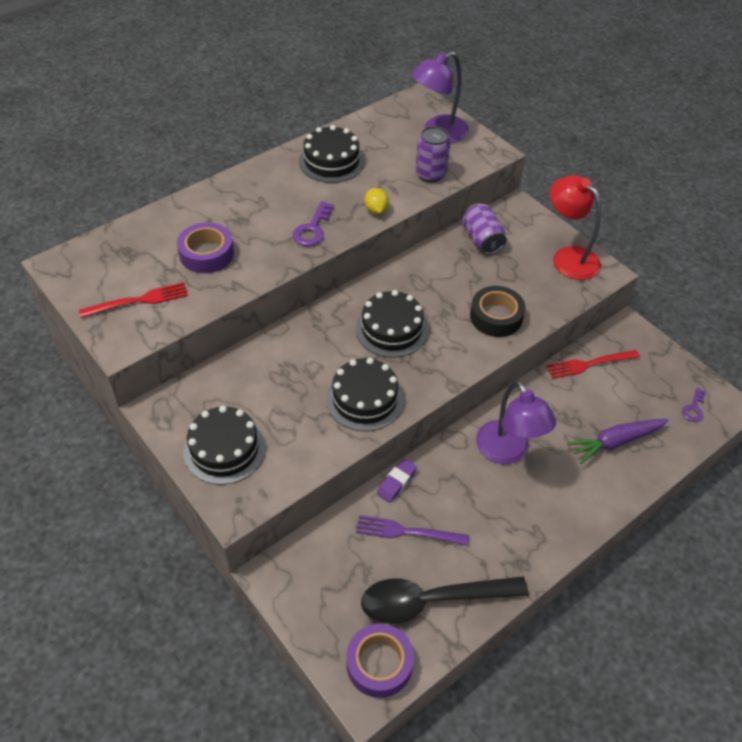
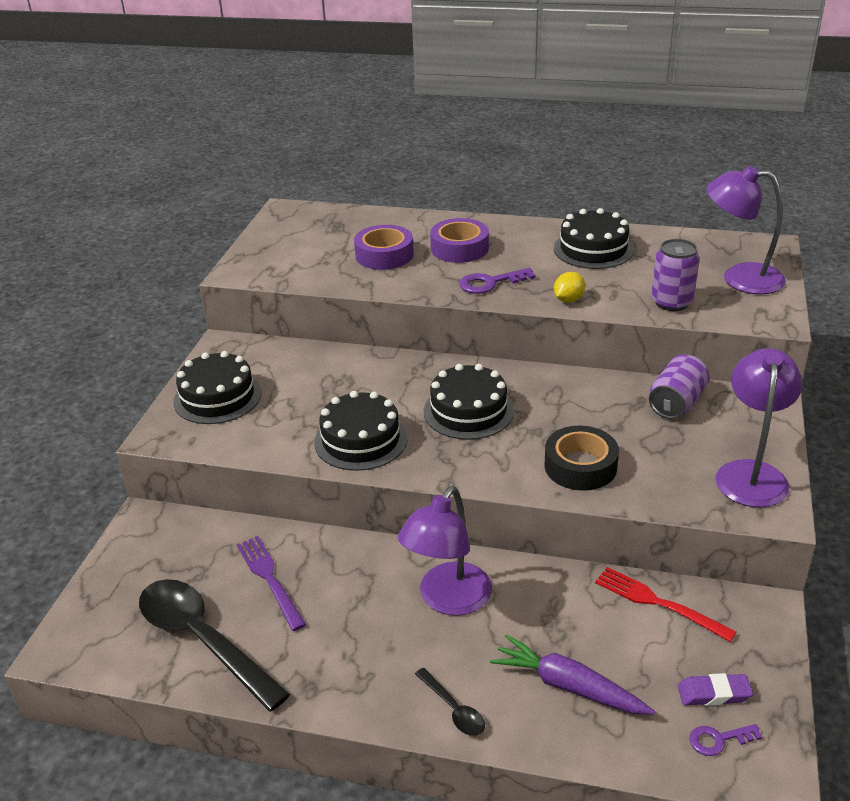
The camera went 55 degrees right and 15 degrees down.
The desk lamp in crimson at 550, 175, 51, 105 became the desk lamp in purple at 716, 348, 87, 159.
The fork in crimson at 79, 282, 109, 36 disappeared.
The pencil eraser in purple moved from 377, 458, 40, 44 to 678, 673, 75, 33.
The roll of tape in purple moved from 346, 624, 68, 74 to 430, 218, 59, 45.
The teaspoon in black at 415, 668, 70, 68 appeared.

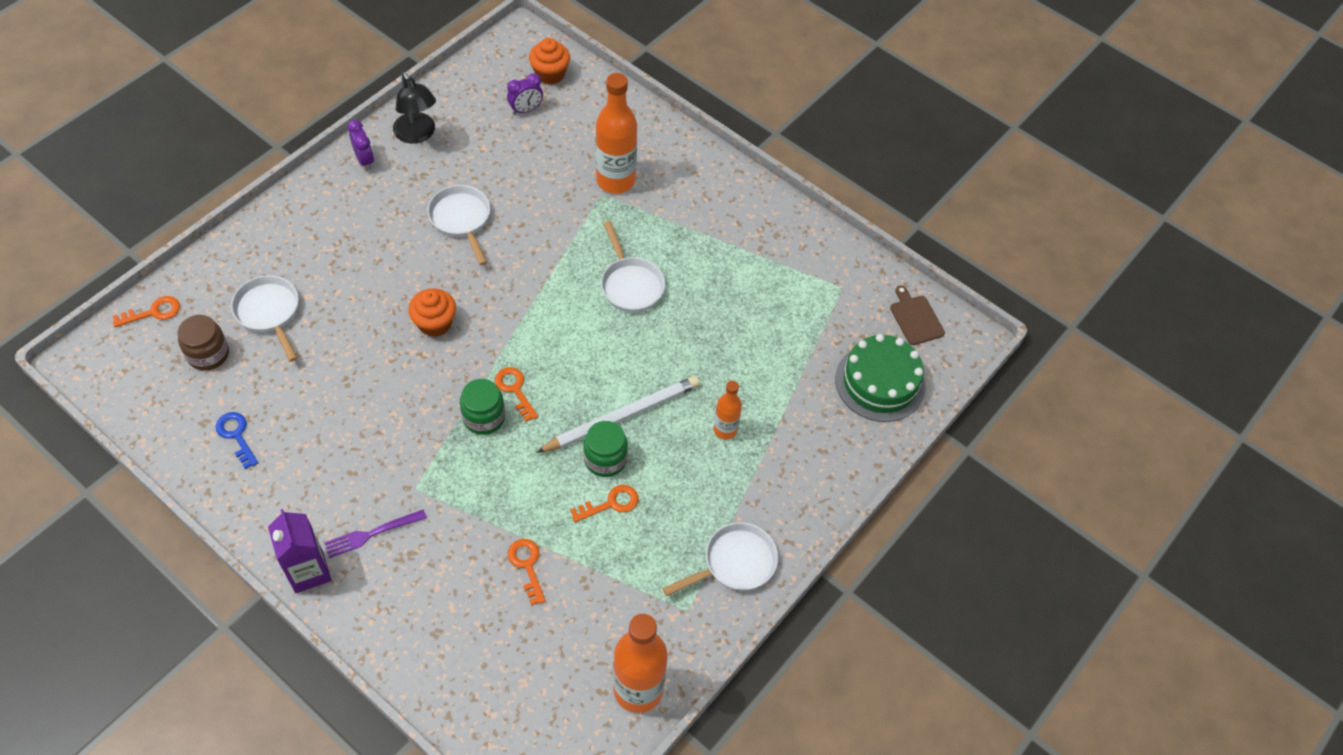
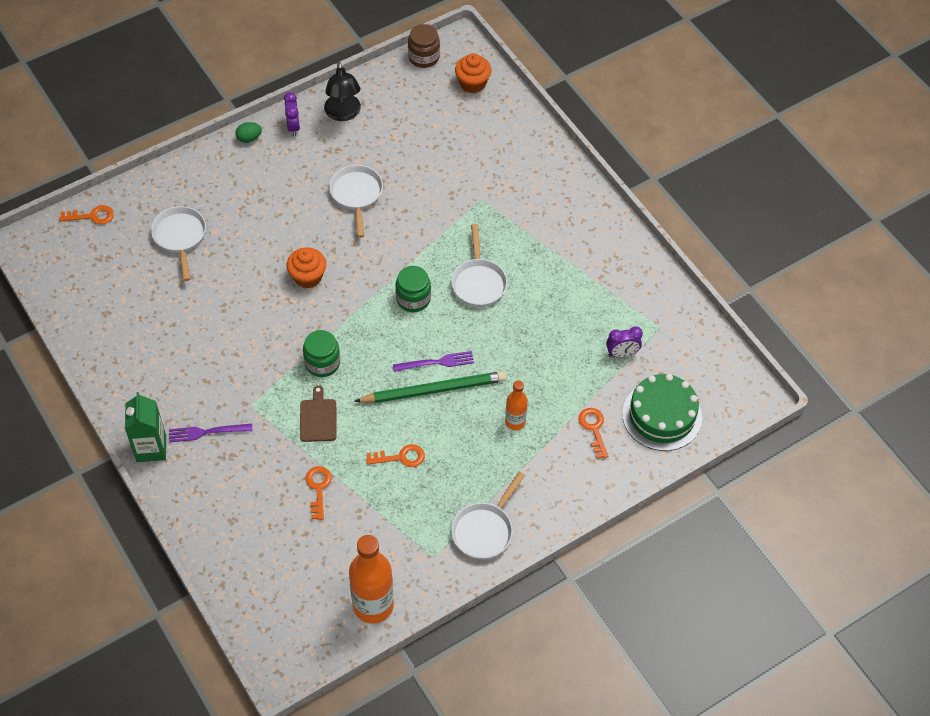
The camera went 20 degrees right and 0 degrees up.
The clock in purple moved from 507, 73, 36, 42 to 606, 327, 37, 31.
The flask in orange-coloured at 596, 73, 41, 121 disappeared.
The bread board in russet moved from 890, 285, 55, 60 to 300, 385, 37, 57.
The jam jar in russet moved from 177, 315, 52, 56 to 408, 24, 32, 44.
The key in orange-coloured moved from 495, 367, 43, 55 to 579, 408, 29, 51.
The pencil in white at 536, 376, 164, 77 became the pencil in green at 354, 371, 152, 32.
The key in cobalt at 216, 412, 42, 57 disappeared.
The jam jar in green moved from 583, 421, 45, 56 to 395, 266, 36, 46.
The milk carton in purple at 268, 509, 63, 84 became the milk carton in green at 125, 392, 41, 70.
The frying pan in white at 662, 522, 116, 74 turned 135 degrees clockwise.
The egg in green at 235, 122, 27, 21 appeared.
The fork in purple at 393, 351, 81, 21 appeared.

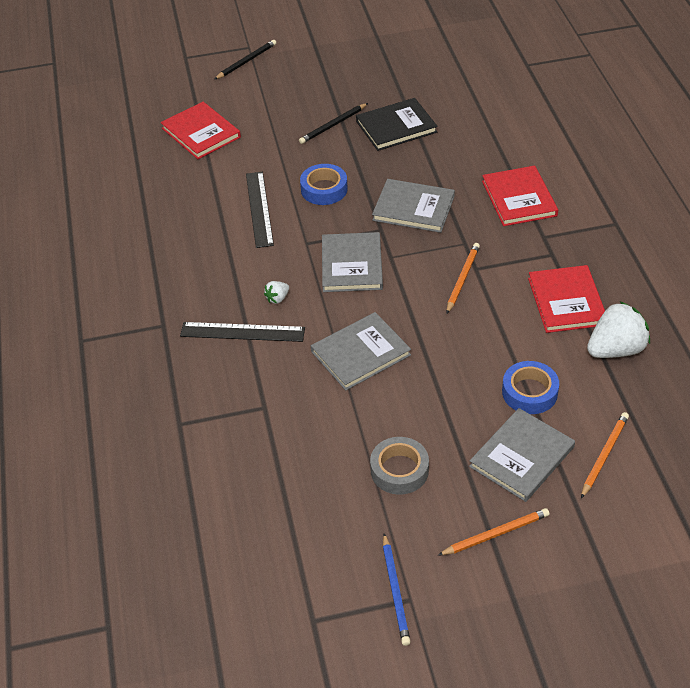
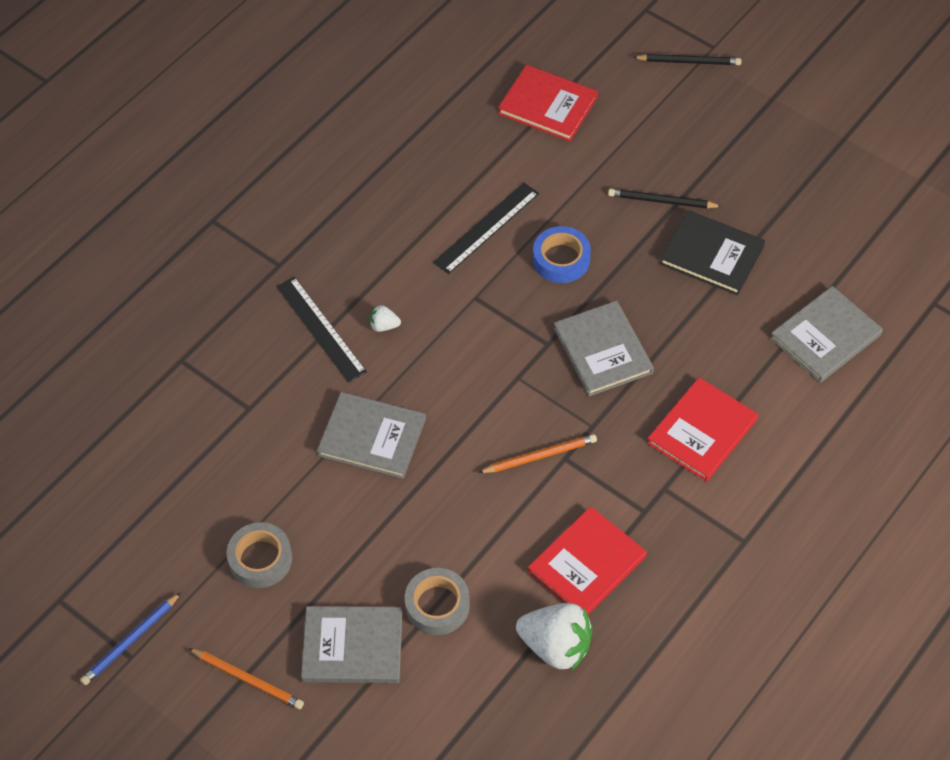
The camera went 50 degrees right and 10 degrees up.
The book in crimson at 161, 102, 80, 57 turned 75 degrees counterclockwise.
The book in grey moved from 322, 232, 61, 60 to 770, 286, 113, 97.
The roll of tape in cobalt at 502, 361, 57, 53 became the roll of tape in grey at 405, 568, 65, 67.
The pencil in orange-coloured at 581, 412, 48, 86 disappeared.

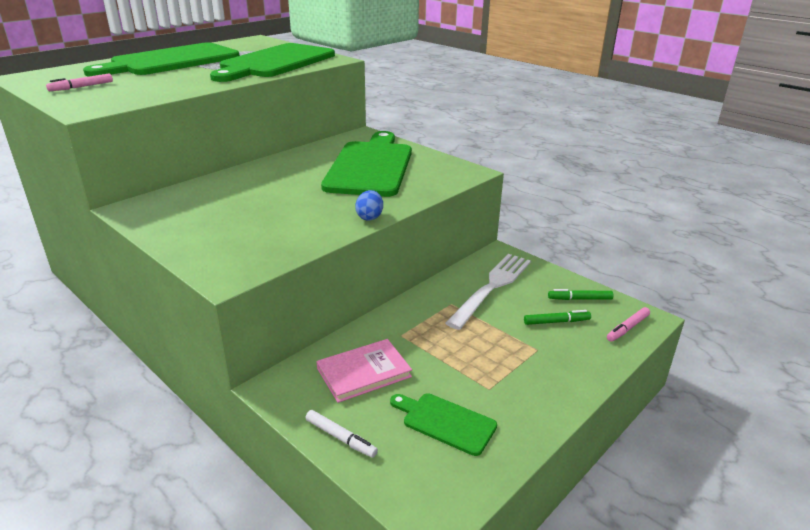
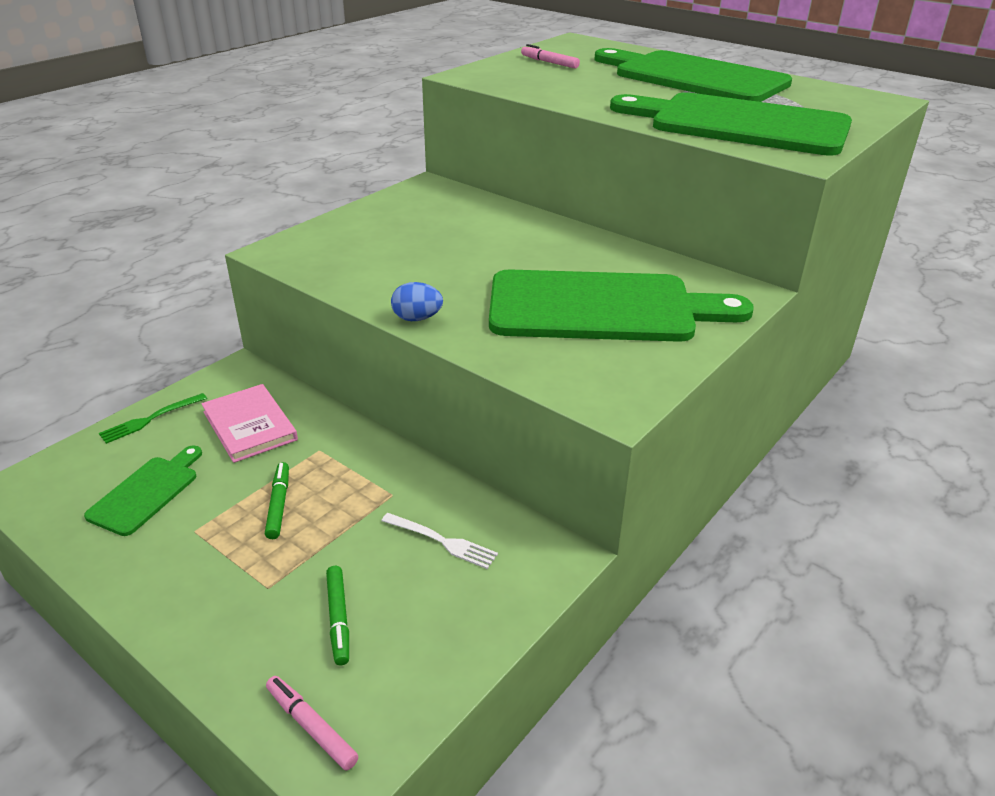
The camera went 85 degrees right and 5 degrees up.
The fork in white at 446, 254, 85, 76 changed to 0.50 times the size.
The marker pen in green moved from 548, 289, 65, 11 to 265, 462, 24, 77.
The marker pen in white at 306, 410, 72, 48 was replaced by the fork in green at 99, 393, 108, 51.

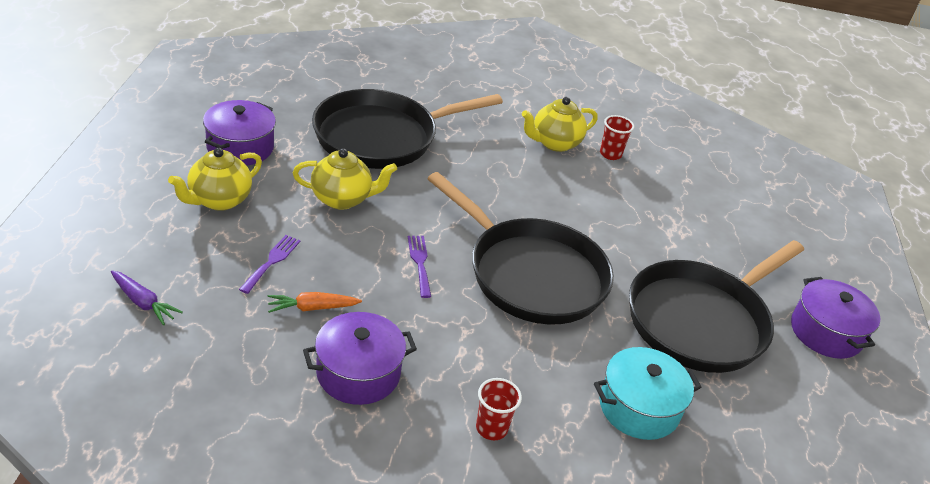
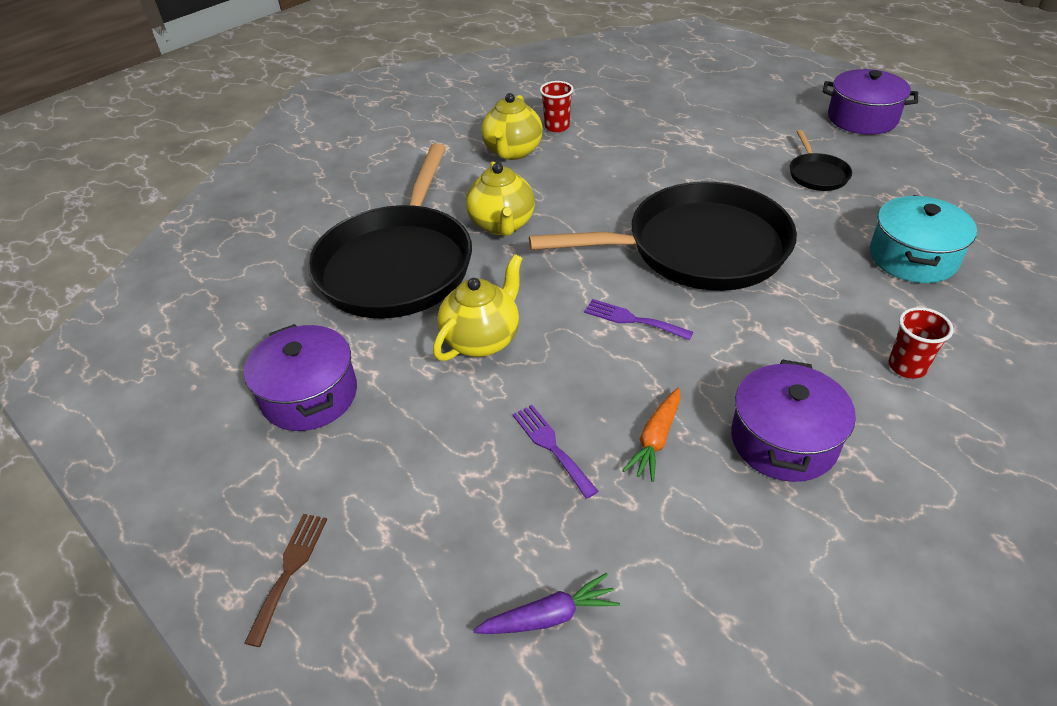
The camera went 45 degrees left and 5 degrees up.
The china teapot in golden moved from 168, 148, 94, 63 to 466, 161, 69, 75.
The frying pan in black at 629, 240, 175, 133 changed to 0.41 times the size.
The fork in russet at 244, 514, 83, 133 appeared.

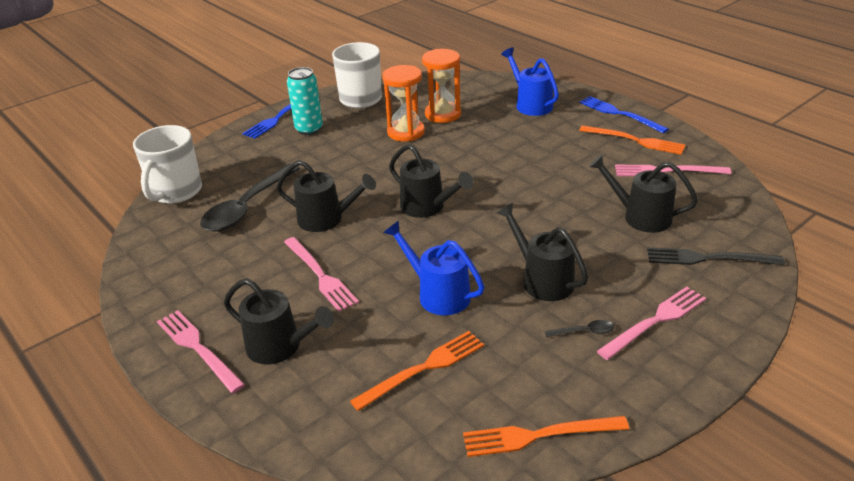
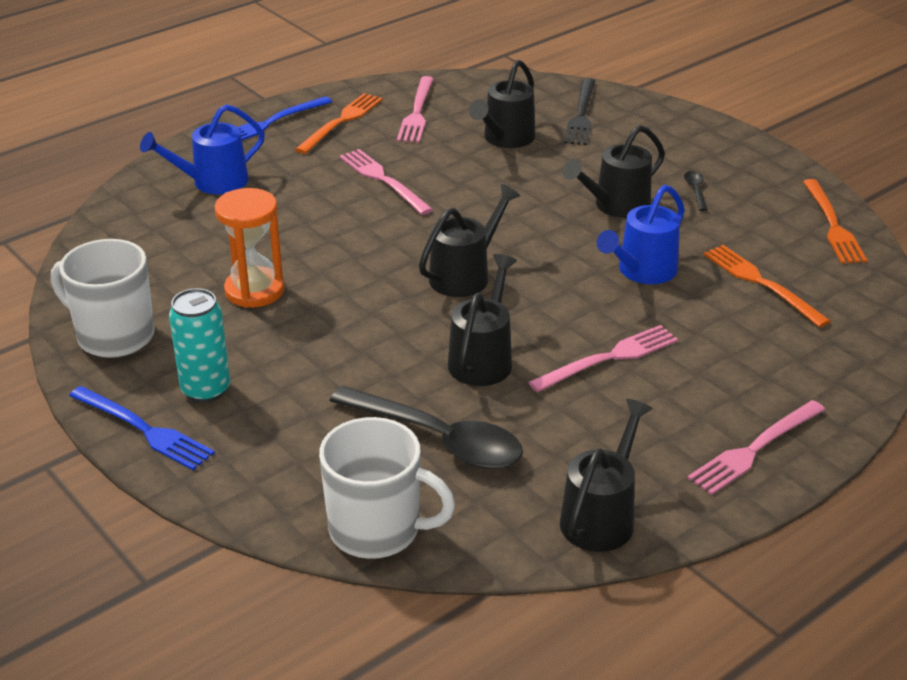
The camera went 90 degrees left and 0 degrees up.
The hourglass in orange-coloured at 422, 49, 39, 74 disappeared.
The sprinkling can in black moved from 224, 278, 110, 87 to 560, 399, 93, 153.
The fork in rosy moved from 597, 287, 109, 73 to 339, 149, 94, 66.

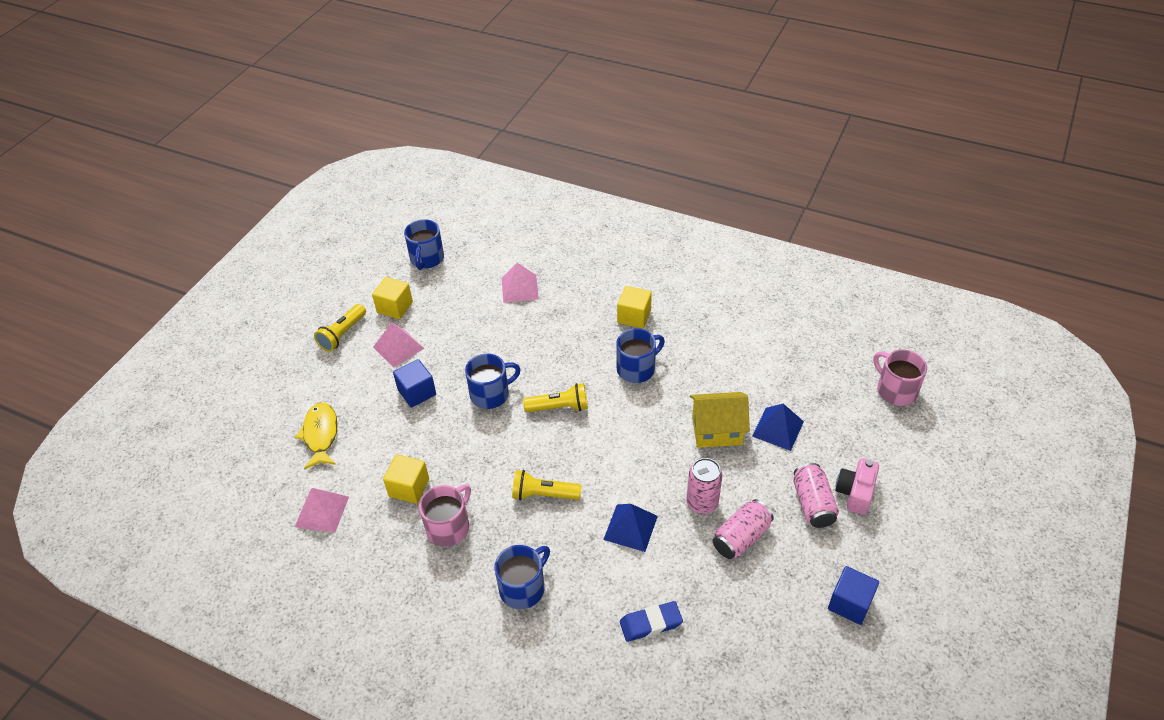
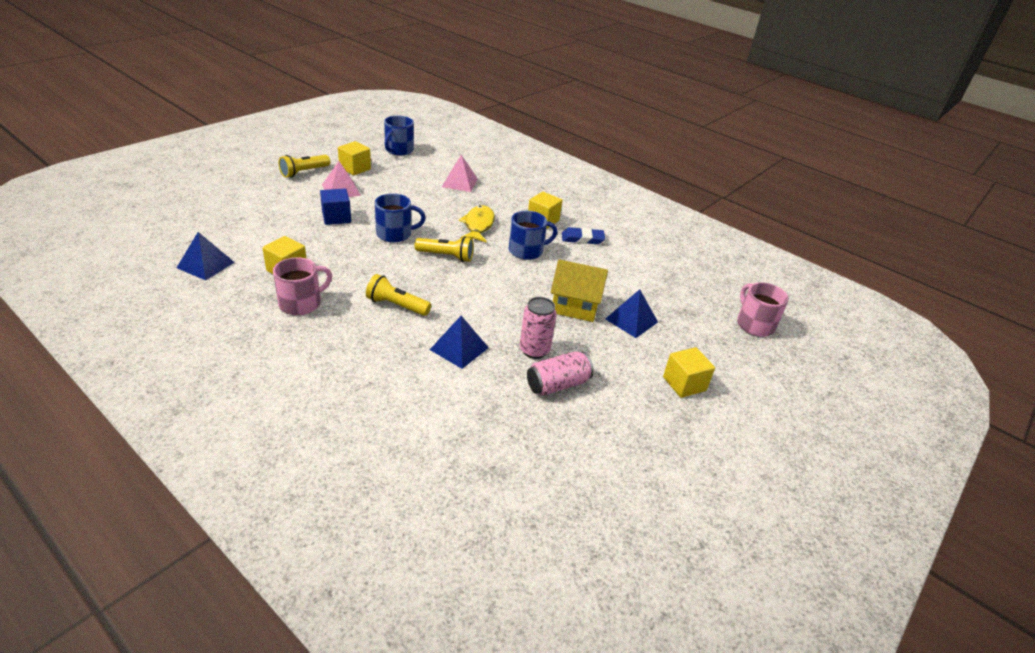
The camera went 10 degrees right and 10 degrees down.
The fish figure in golden moved from 295, 403, 43, 67 to 459, 205, 36, 37.
The camera in rosy at 835, 458, 44, 57 was replaced by the block in golden at 663, 347, 52, 51.
The can in rosy at 793, 463, 46, 65 disappeared.
The pyramid shape in rosy at 295, 488, 54, 45 became the pyramid shape in cobalt at 177, 232, 58, 48.
The coffee mug in cobalt at 495, 545, 55, 64 disappeared.
The block in cobalt at 828, 566, 51, 59 disappeared.
The pencil eraser in cobalt moved from 620, 601, 63, 41 to 562, 227, 43, 17.

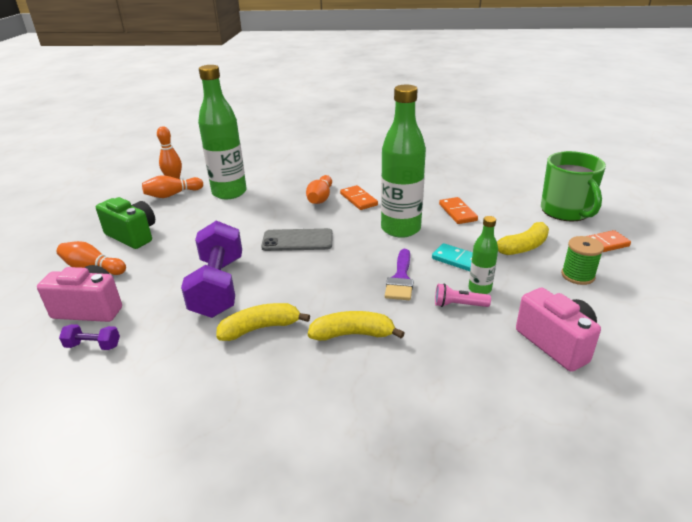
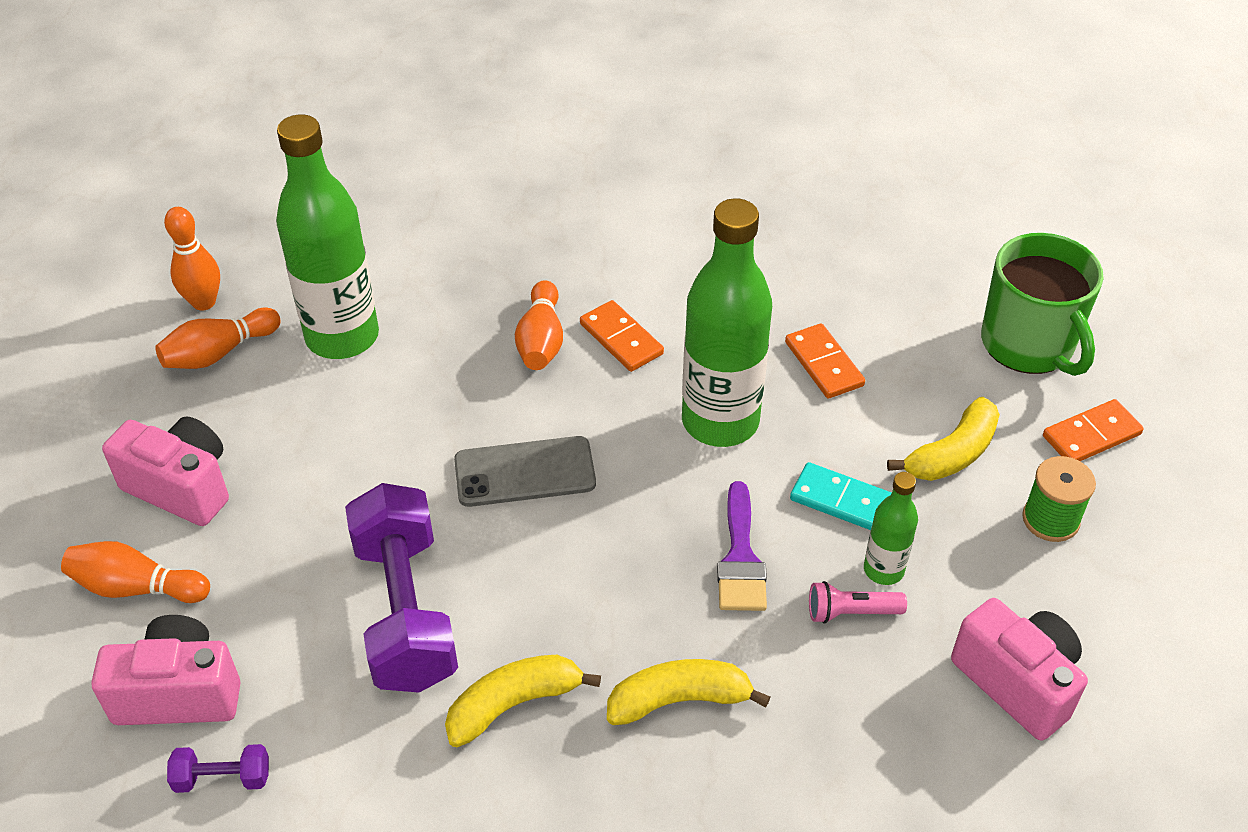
The camera went 10 degrees left and 15 degrees up.
The camera in green at 96, 197, 59, 52 became the camera in rosy at 102, 417, 127, 109.

